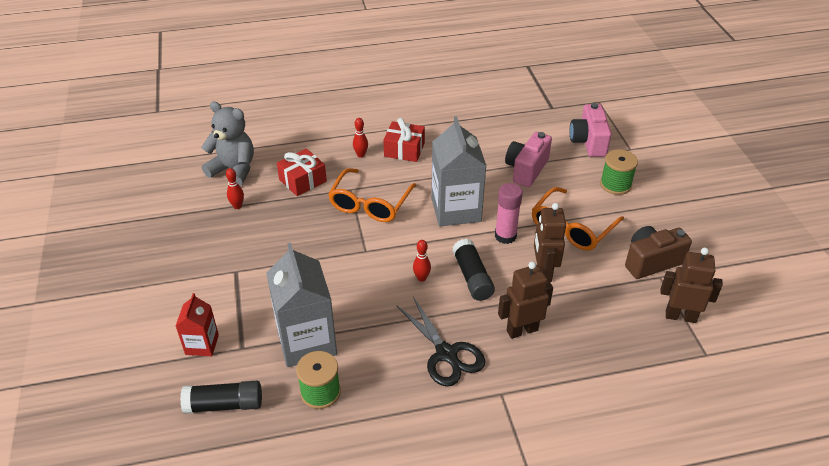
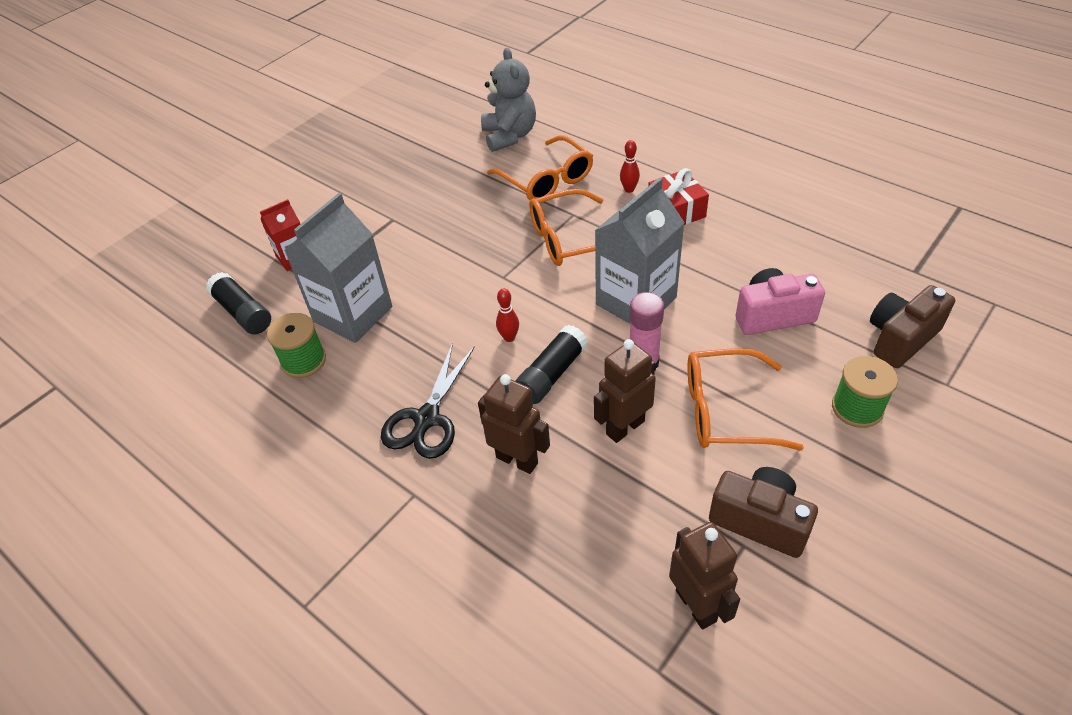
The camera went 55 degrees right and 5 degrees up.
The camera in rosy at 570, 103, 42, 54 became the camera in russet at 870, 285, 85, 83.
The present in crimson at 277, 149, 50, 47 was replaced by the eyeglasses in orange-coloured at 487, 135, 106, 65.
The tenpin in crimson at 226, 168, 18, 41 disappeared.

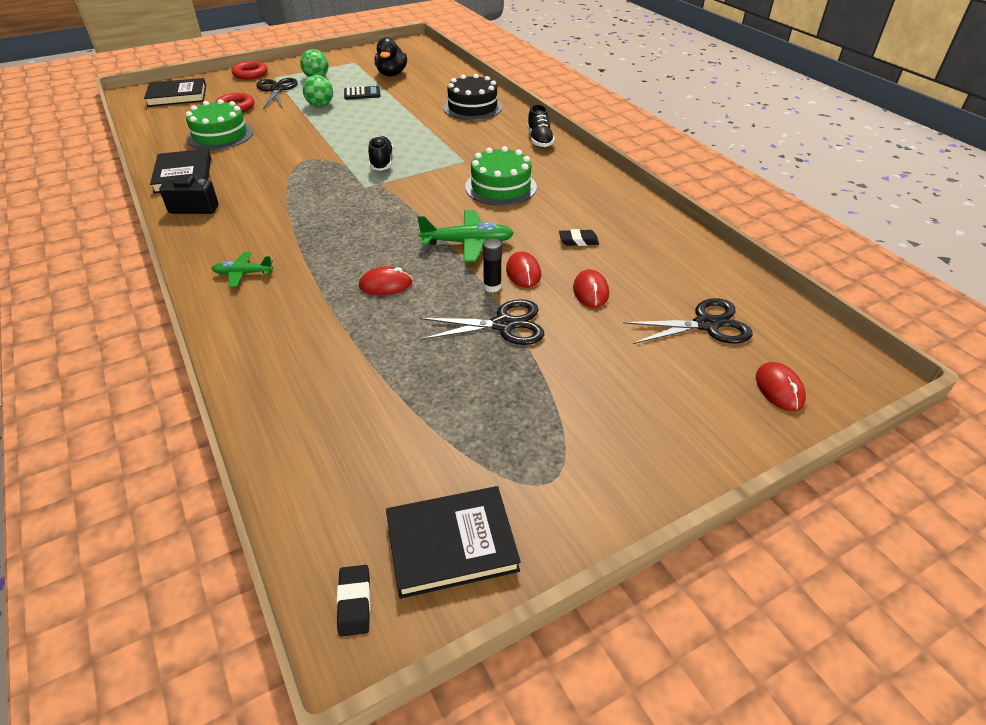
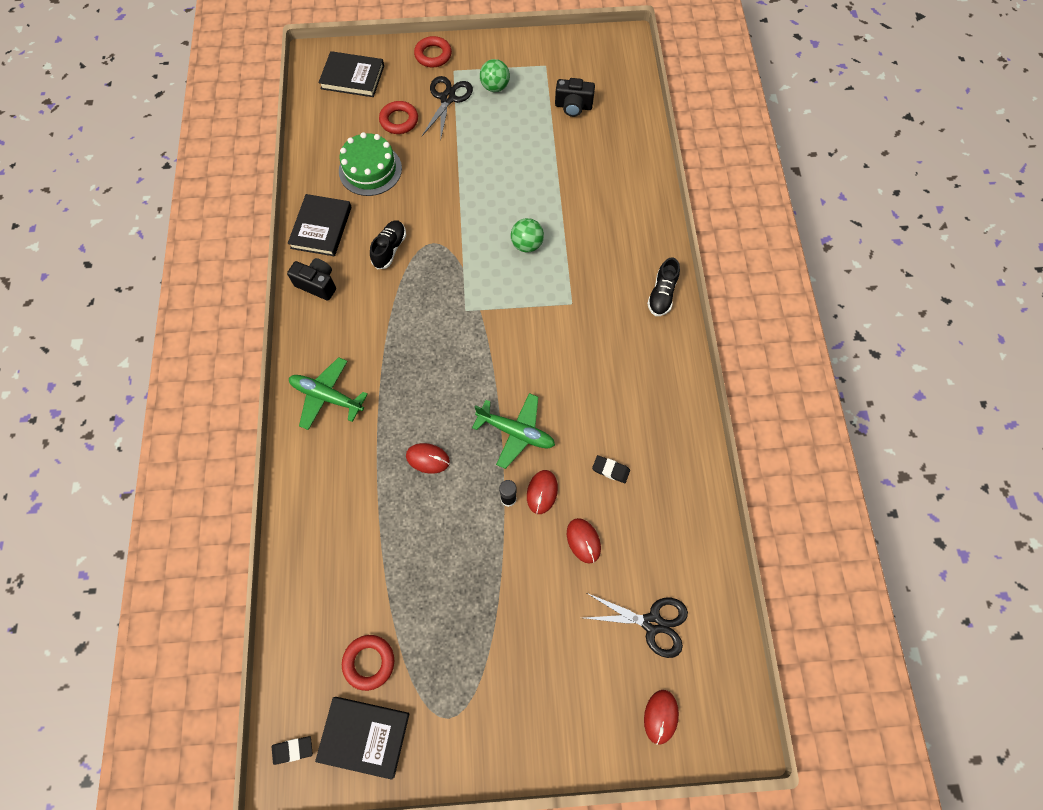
The camera went 25 degrees right and 25 degrees up.
The duck in black at 374, 37, 33, 40 was replaced by the camera in black at 555, 78, 40, 39.
The cake in black at 443, 74, 59, 46 disappeared.
The play ball in green moved from 303, 75, 30, 32 to 511, 218, 33, 35.
The adding machine in black at 344, 86, 37, 14 disappeared.
The shoe in black moved from 368, 136, 25, 35 to 370, 220, 36, 49.
The cake in green at 465, 146, 72, 60 disappeared.
The aeroplane in green at 211, 252, 62, 35 changed to 1.64 times the size.
The computer mouse in crimson at 573, 269, 36, 39 turned 45 degrees counterclockwise.
The pair of scissors in black at 420, 299, 125, 46 disappeared.
The pencil eraser in black at 337, 565, 34, 72 turned 60 degrees clockwise.
The torus in crimson at 342, 635, 52, 56 appeared.

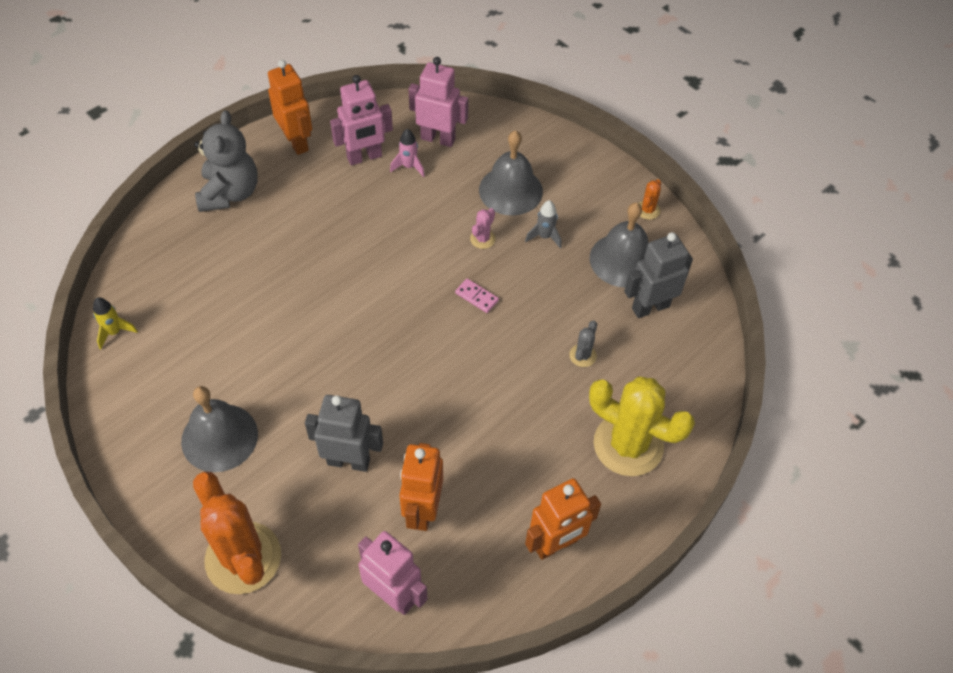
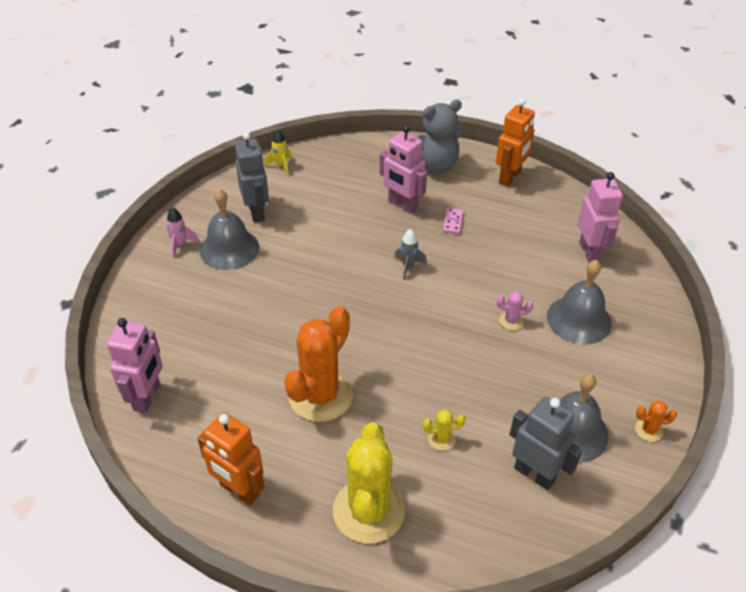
The camera went 65 degrees right and 10 degrees down.
The toy robot in rosy moved from 330, 75, 63, 90 to 380, 125, 47, 89.
The spaceship in rosy moved from 390, 129, 35, 48 to 167, 207, 32, 50.
The spaceship in grey moved from 525, 200, 37, 49 to 395, 229, 32, 51.
The domino piece in rosy moved from 455, 279, 44, 34 to 443, 208, 20, 26.
The saguaro cactus in grey at 569, 321, 28, 46 became the saguaro cactus in golden at 423, 409, 42, 42.
The toy robot in grey moved from 305, 395, 78, 77 to 235, 132, 34, 91.
The toy robot in orange-coloured at 399, 443, 44, 88 disappeared.
The saguaro cactus in orange-coloured moved from 193, 471, 88, 123 to 284, 306, 69, 116.

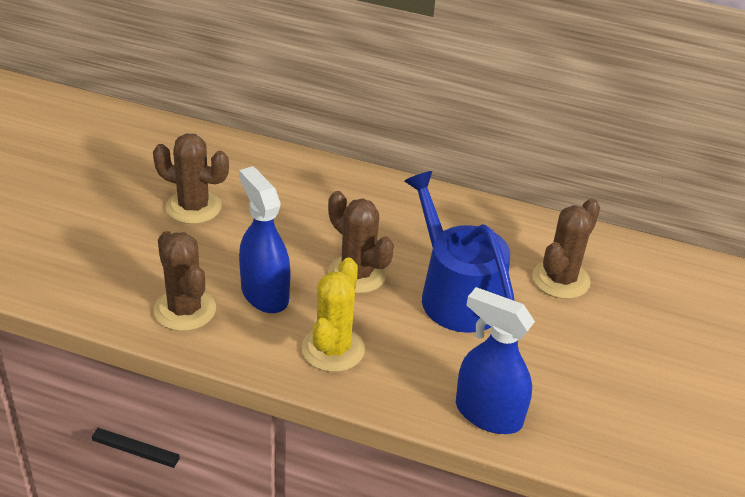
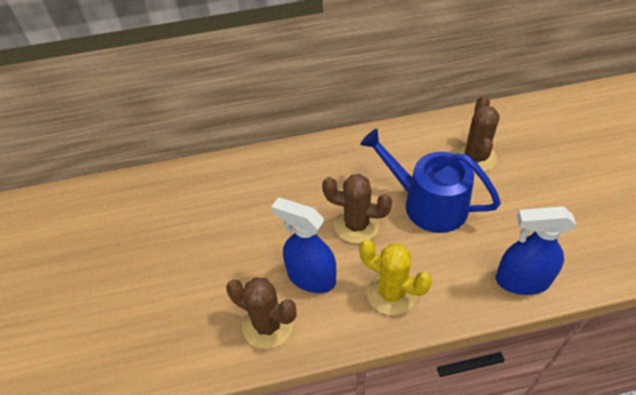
The camera went 25 degrees left and 10 degrees up.
The saguaro cactus in russet at 153, 134, 76, 90 disappeared.
The saguaro cactus in golden at 302, 258, 63, 114 turned 45 degrees counterclockwise.

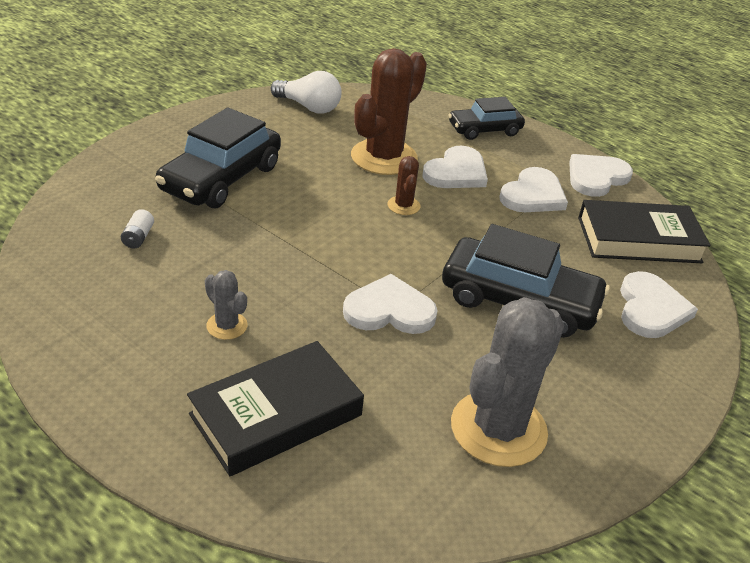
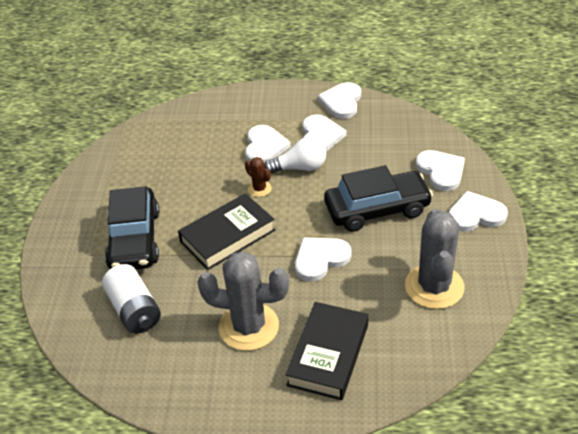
The camera went 30 degrees left and 5 degrees up.
The saguaro cactus in russet at 351, 48, 76, 127 disappeared.
The lightbulb in white moved from 271, 71, 71, 43 to 264, 137, 62, 37.
The toy car in black at 449, 97, 76, 43 disappeared.
The book in black moved from 578, 200, 133, 63 to 178, 193, 97, 77.
The AA battery in white at 121, 209, 33, 39 changed to 2.29 times the size.
The saguaro cactus in grey at 205, 270, 43, 70 changed to 2.18 times the size.
The heart shape in white at 448, 191, 60, 41 appeared.

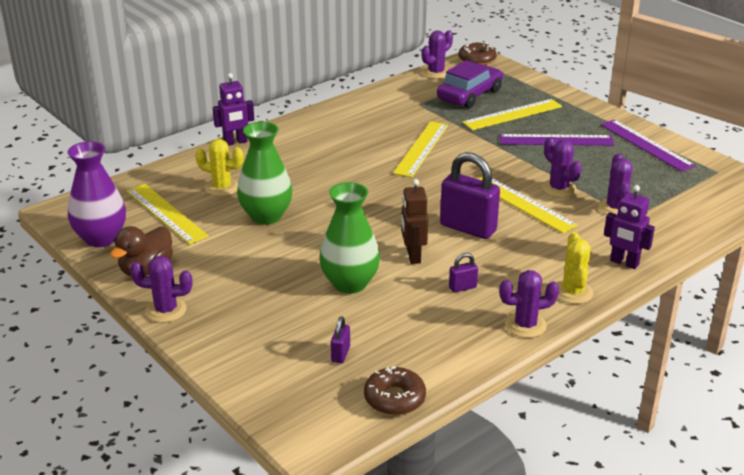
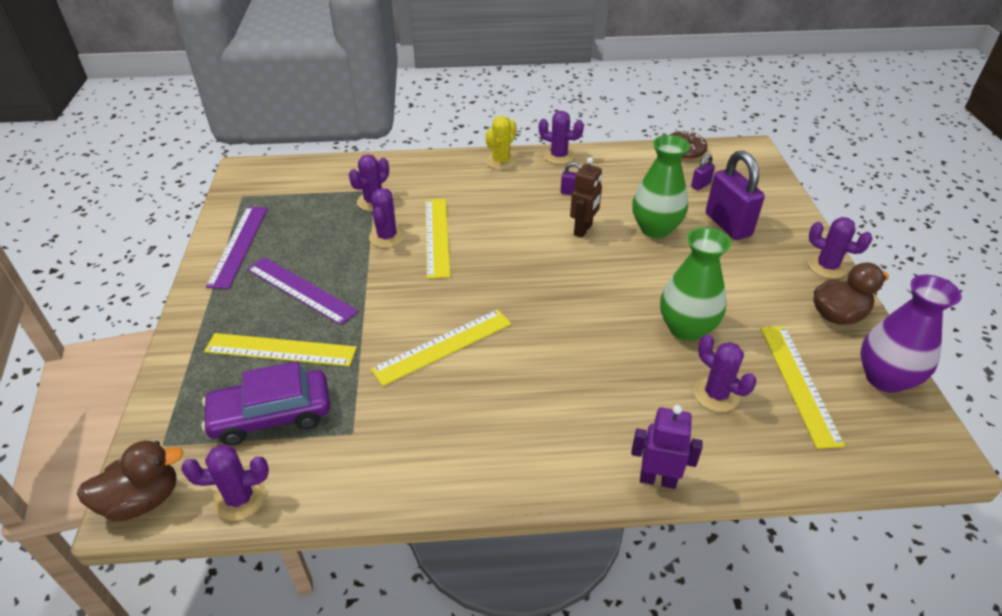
The camera went 145 degrees left and 10 degrees up.
The donut in russet at 459, 41, 38, 24 was replaced by the duck in russet at 77, 441, 106, 80.
The saguaro cactus in golden at 195, 139, 48, 57 became the saguaro cactus in purple at 694, 334, 63, 78.
The lock in purple moved from 440, 152, 60, 87 to 706, 151, 59, 89.
The toy robot in purple at 604, 185, 51, 84 disappeared.

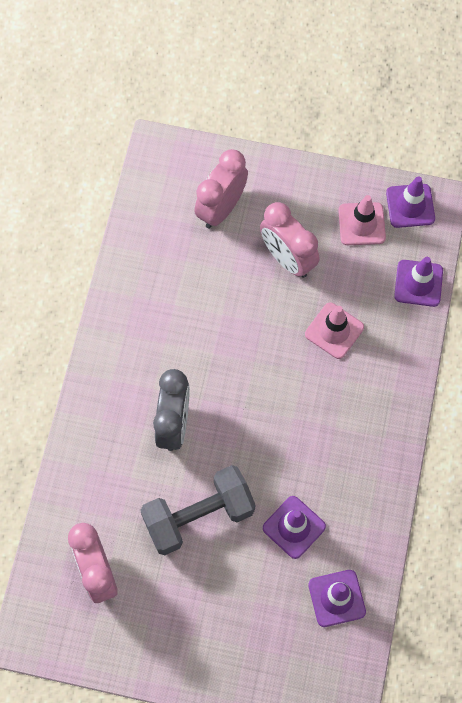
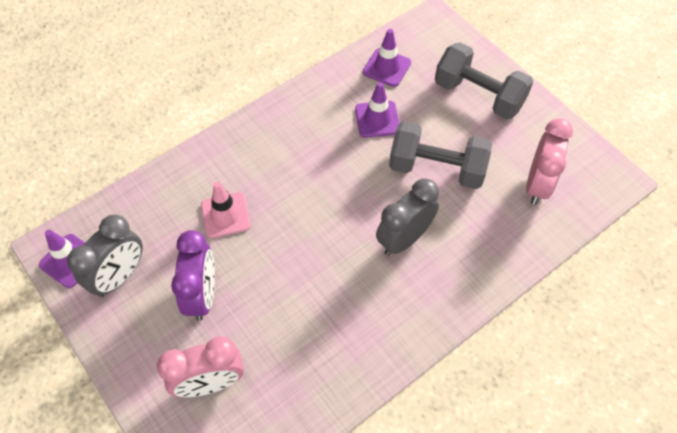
The camera went 140 degrees left and 10 degrees down.
The traffic cone in rosy at 338, 195, 48, 50 was replaced by the clock in grey at 67, 215, 76, 82.
The clock in rosy at 260, 202, 59, 76 became the clock in purple at 171, 230, 44, 91.
The traffic cone in purple at 394, 257, 49, 50 disappeared.
The dumbbell in grey at 435, 42, 98, 78 appeared.

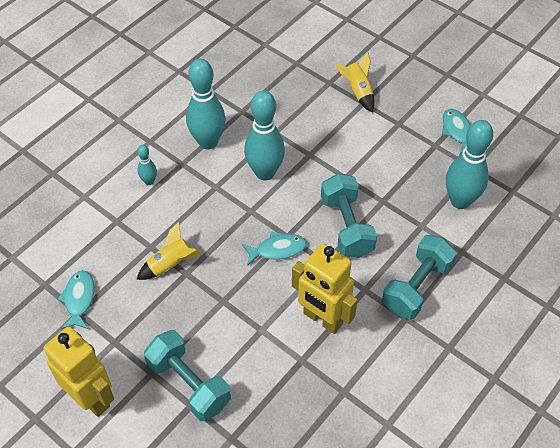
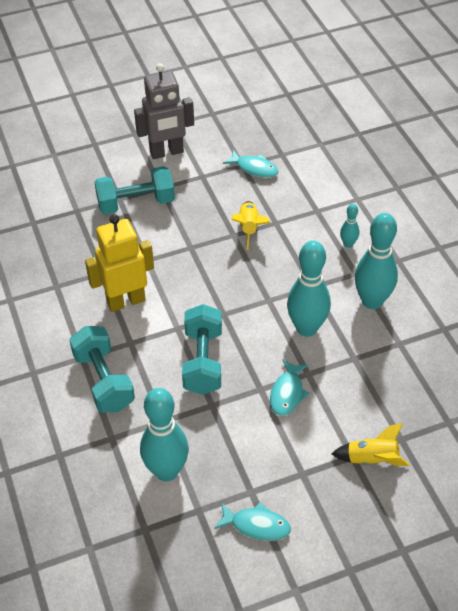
The camera went 120 degrees right and 5 degrees down.
The dumbbell in aqua at 321, 174, 56, 84 turned 75 degrees clockwise.
The fish figure in aqua moved from 242, 232, 65, 34 to 270, 359, 39, 57.
The toy robot in golden at 44, 327, 70, 90 became the toy robot in grey at 134, 63, 60, 96.

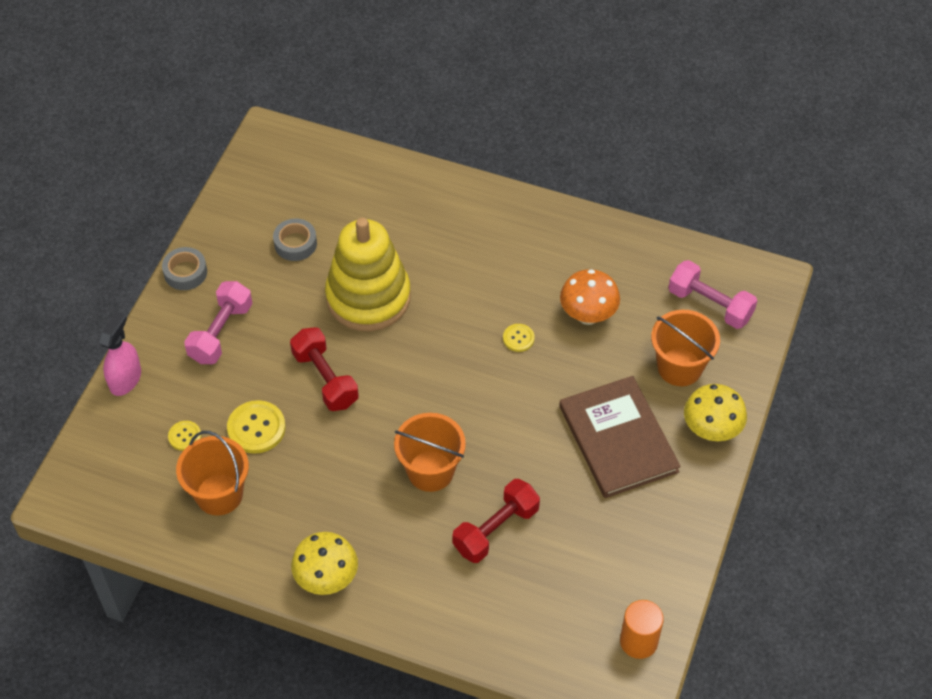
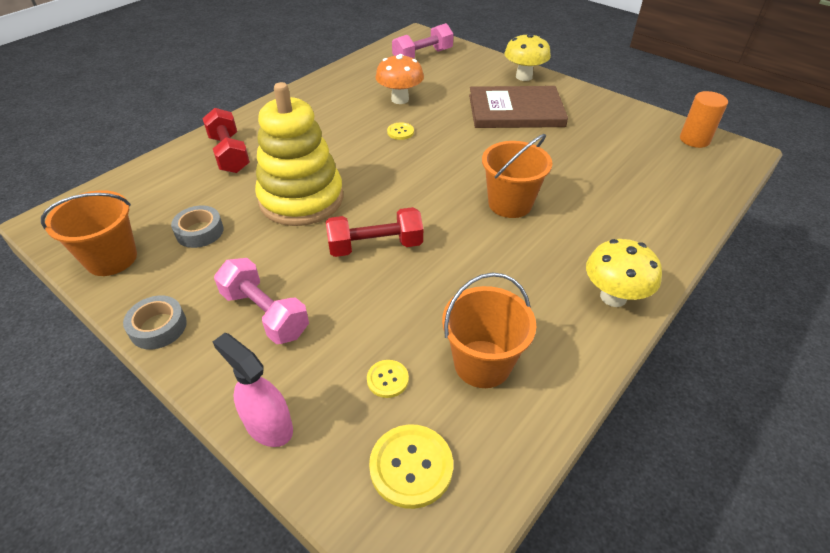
The camera went 70 degrees left and 10 degrees down.
The pail in orange-coloured moved from 651, 310, 69, 76 to 41, 190, 96, 86.
The shirt button in golden moved from 227, 400, 59, 54 to 369, 424, 84, 85.
The dumbbell in crimson moved from 452, 479, 88, 84 to 202, 108, 48, 65.

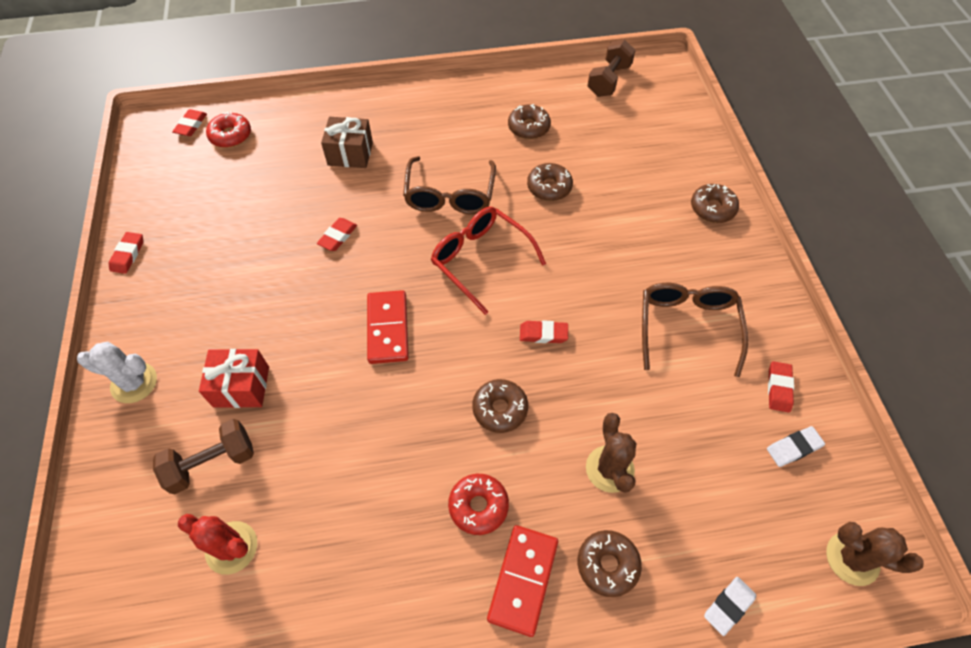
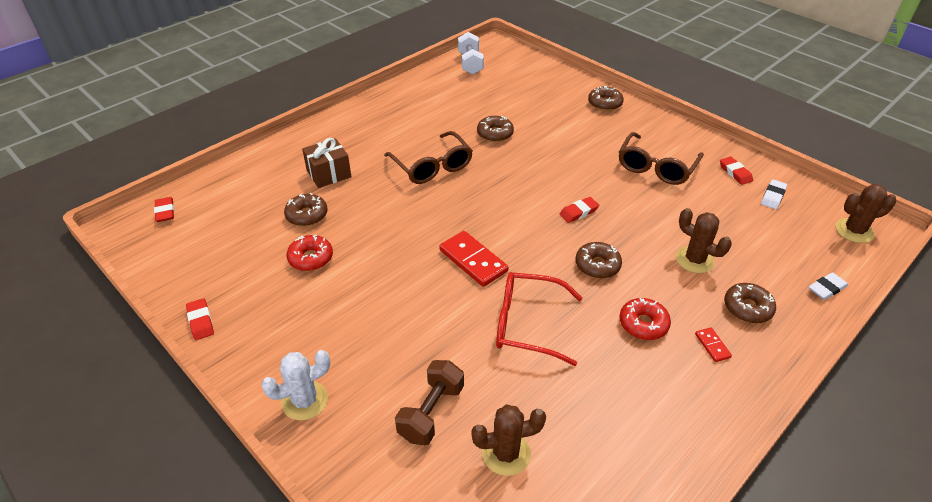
The camera went 35 degrees left and 15 degrees down.
The dumbbell in russet at 587, 39, 49, 58 became the dumbbell in white at 458, 32, 26, 42.
The donut in russet moved from 508, 104, 43, 35 to 284, 193, 43, 33.
The donut in crimson moved from 206, 111, 45, 37 to 287, 235, 46, 36.
The eyeglasses in crimson moved from 431, 207, 115, 108 to 496, 272, 86, 94.
The pencil eraser in crimson at 317, 218, 40, 33 disappeared.
The eyeglasses in russet at 642, 283, 106, 94 turned 120 degrees counterclockwise.
The present in crimson at 199, 349, 70, 59 disappeared.
The saguaro cactus in crimson at 178, 514, 79, 61 became the saguaro cactus in russet at 471, 405, 75, 71.
The domino piece in crimson at 487, 525, 71, 112 changed to 0.49 times the size.
The pencil eraser in white at 704, 577, 52, 59 turned 45 degrees clockwise.

